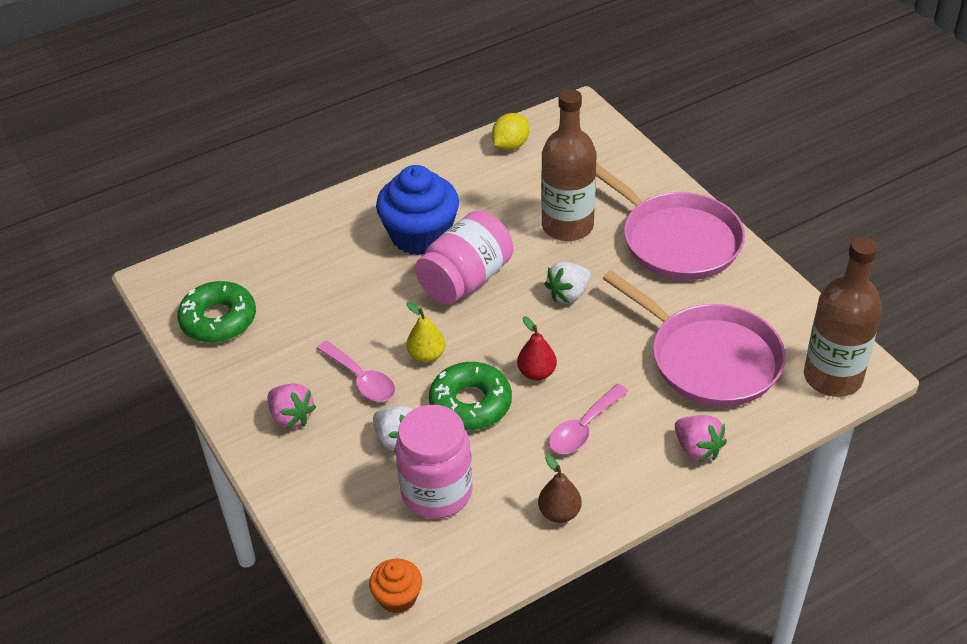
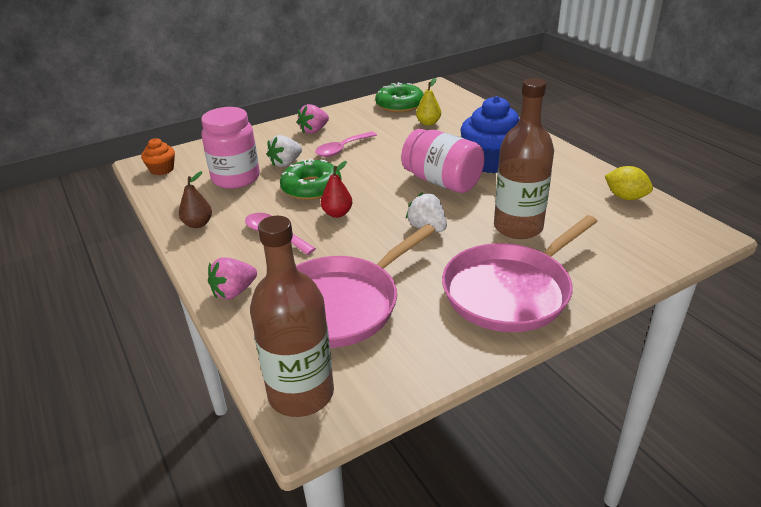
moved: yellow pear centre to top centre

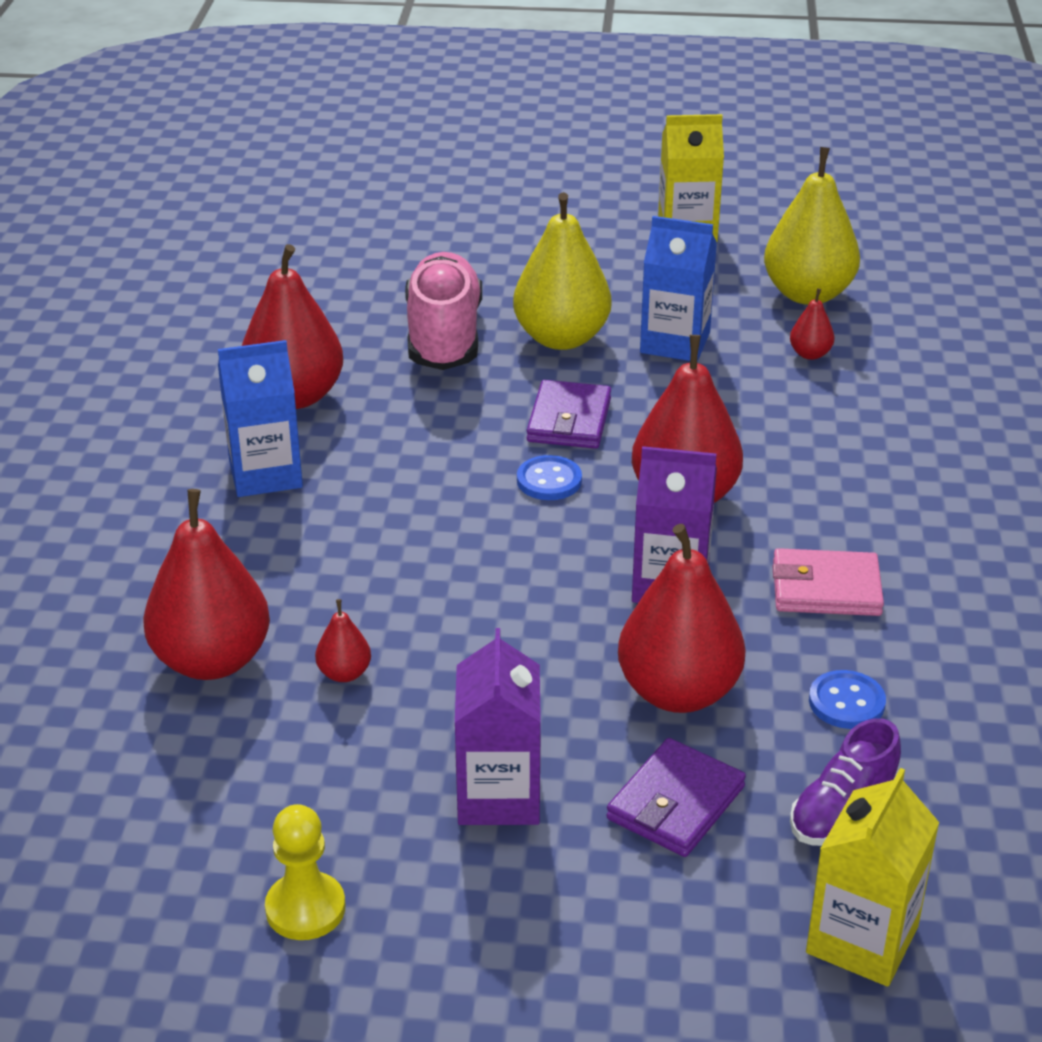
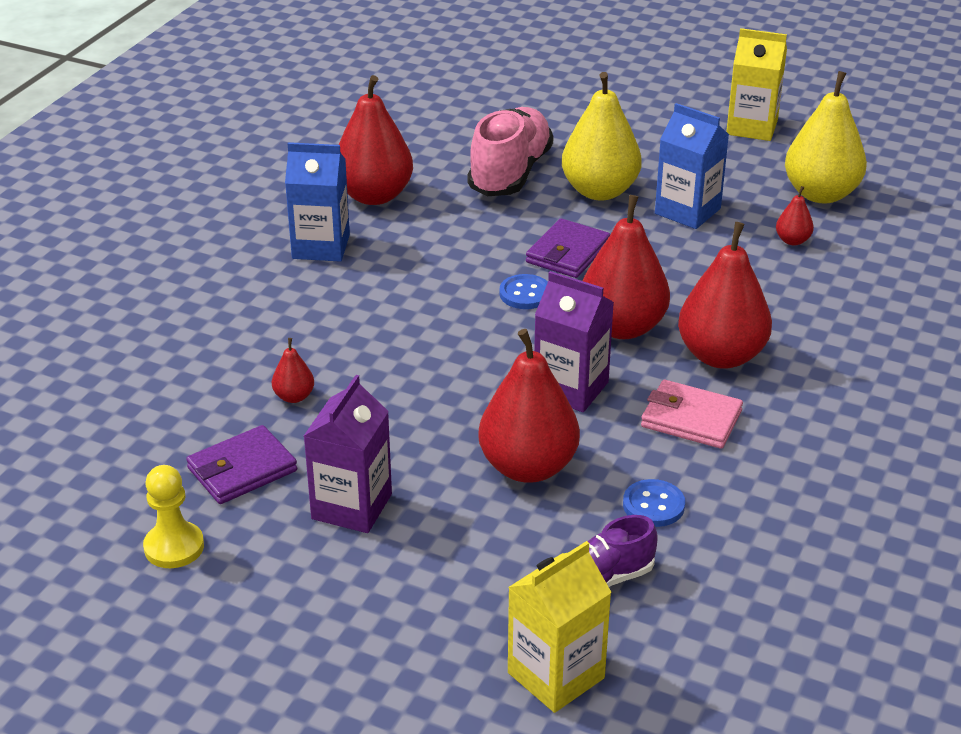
moved: red pear (1st from left in the first image) middle left to red pear (5th from left) middle right; purple wallet (2nd from left in the first image) bottom centre to purple wallet (1st from left) middle left

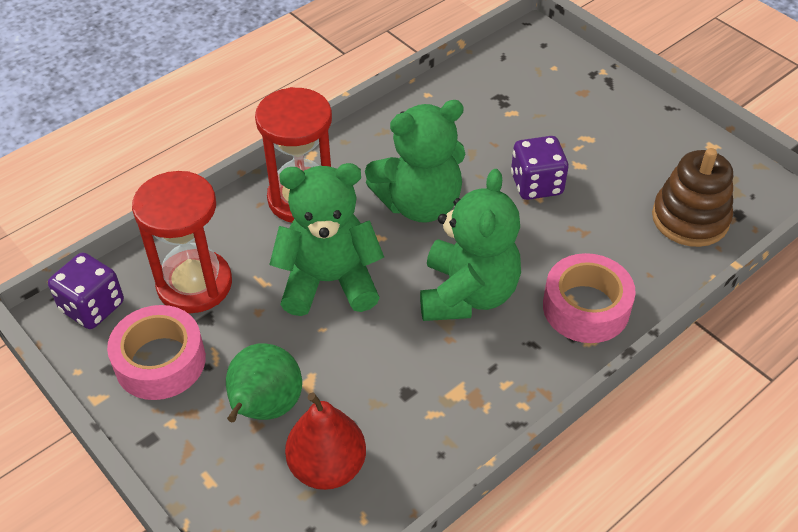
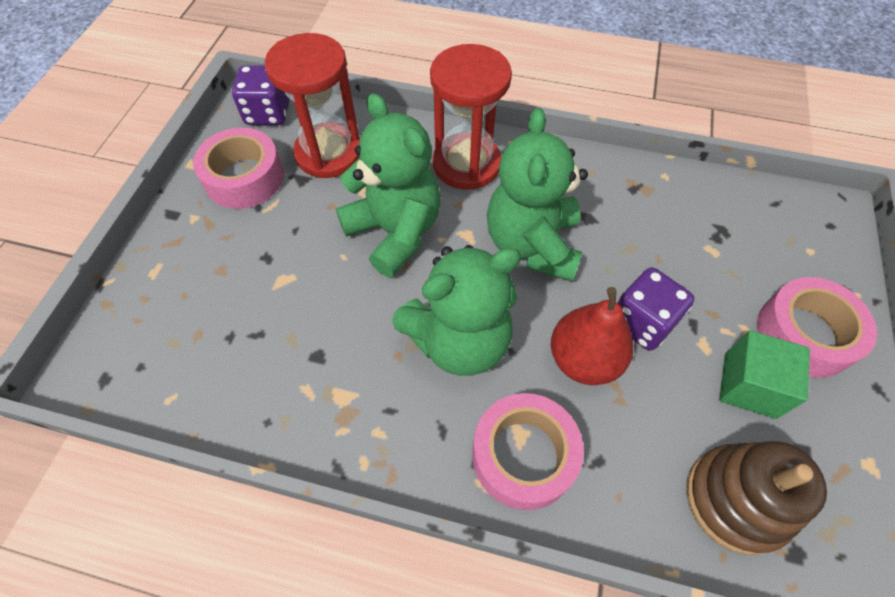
removed: green pear bottom left
added: pink tape (3rd from left) middle right; green cube middle right
moved: red pear bottom centre to centre
turned: green teddy bear (2nd from left in the first image) top centre = top centre 60 degrees clockwise

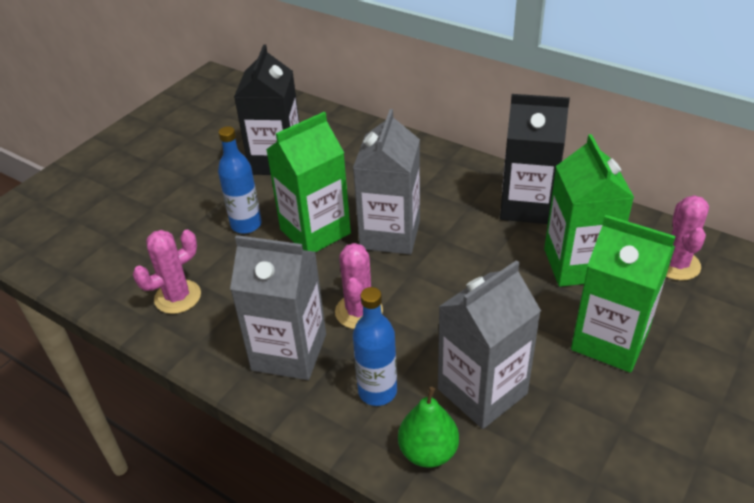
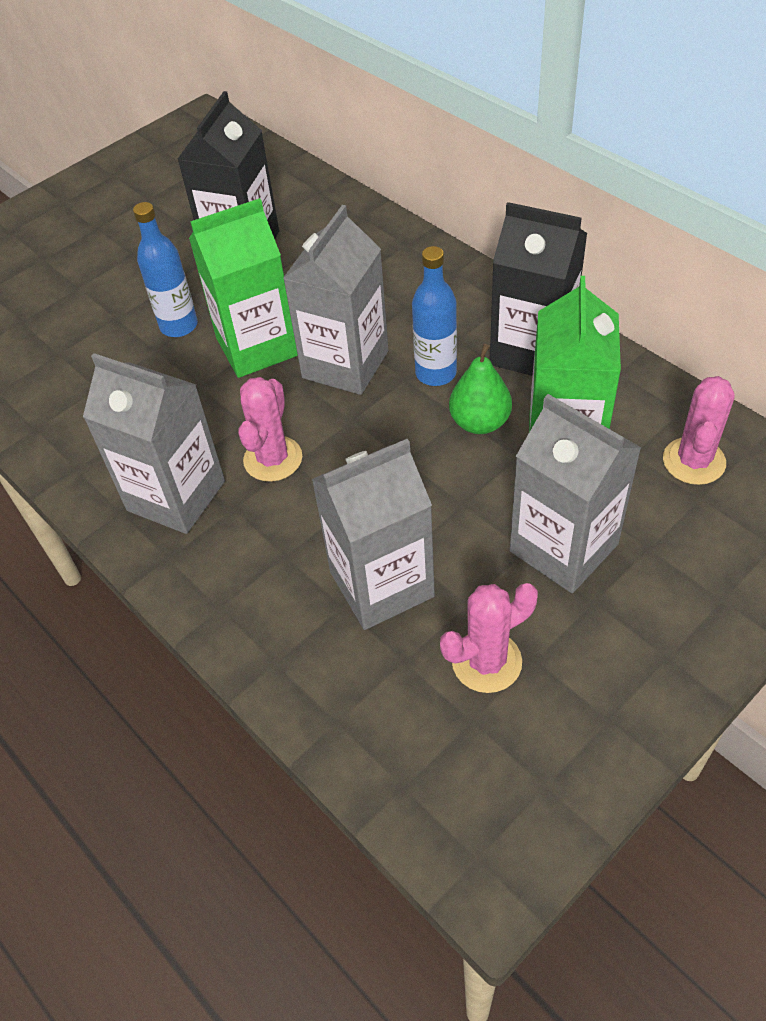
moved: pink cactus (1st from left in the first image) middle left to pink cactus (2nd from left) centre; blue bottle (2nd from left) bottom centre to top centre; green pear bottom centre to centre
recoloured: green carton (3rd from left) middle right to grey carton (4th from left) middle right

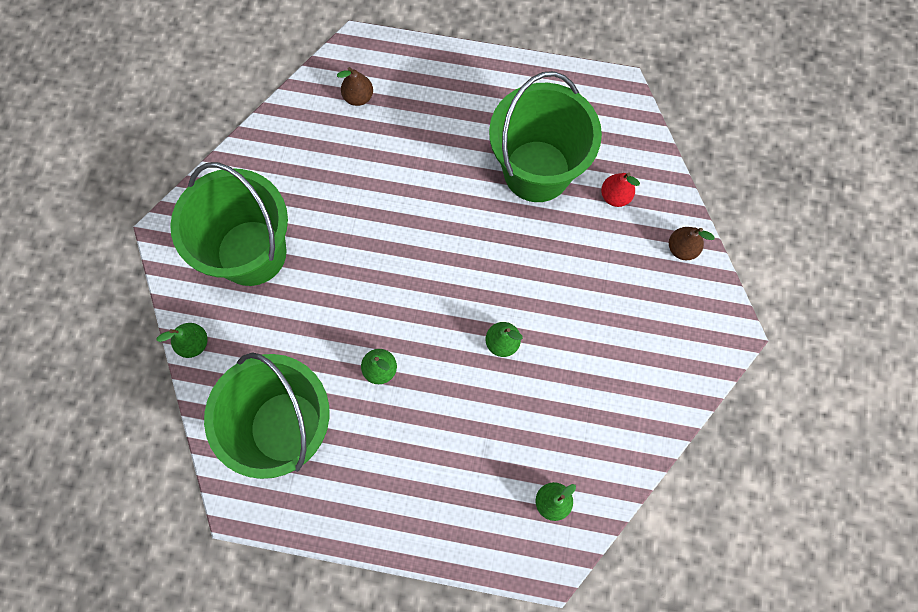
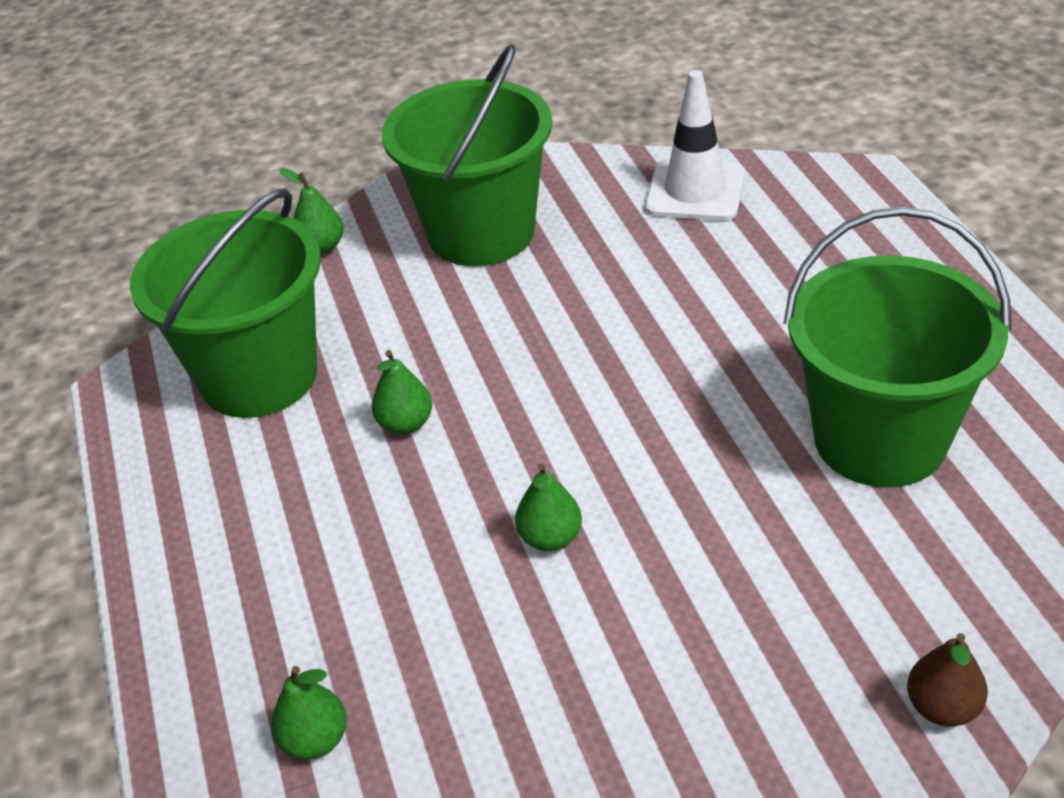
removed: brown pear (1st from left) top centre; red pear top right
added: white traffic cone top centre

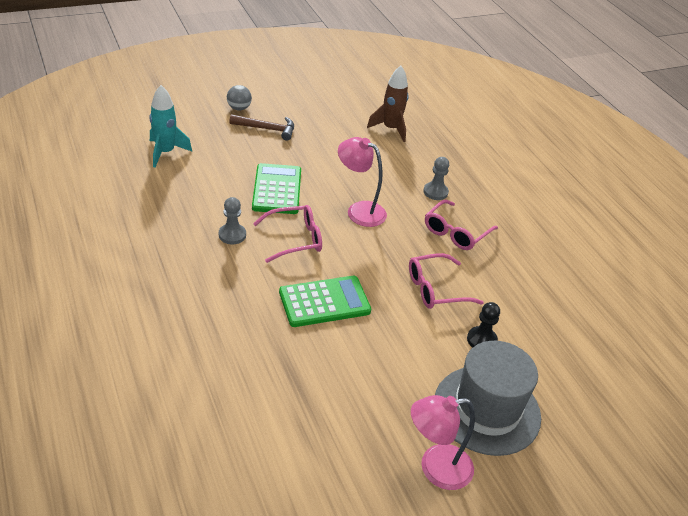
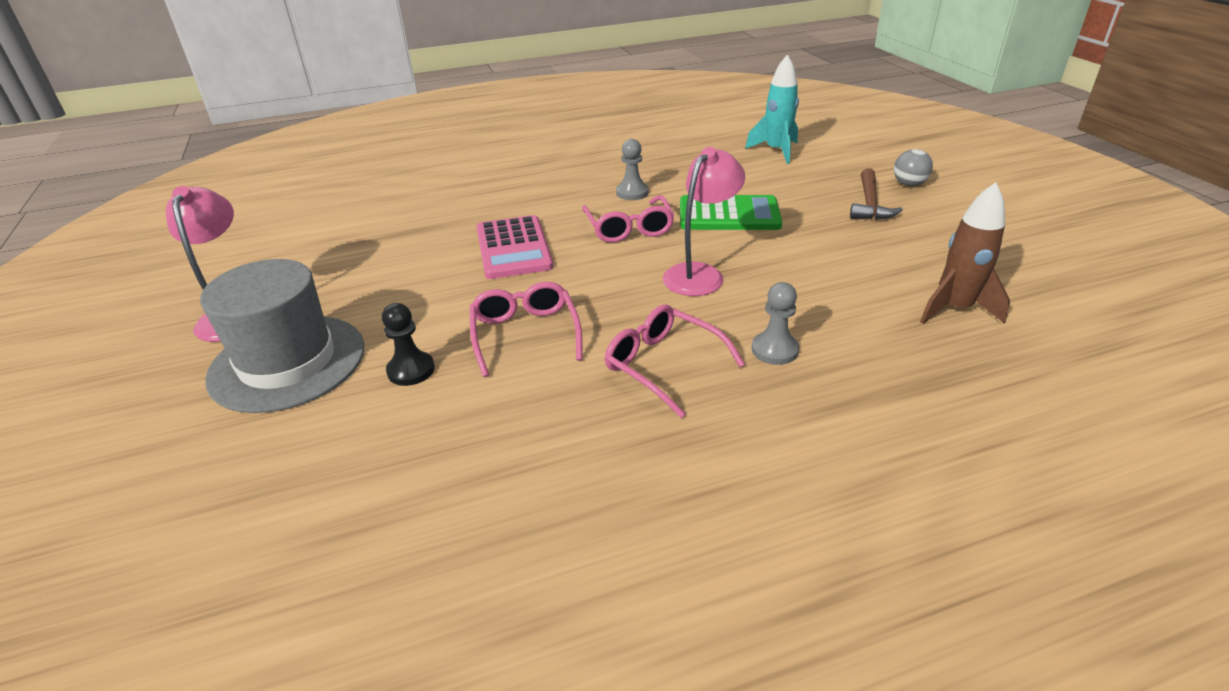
recoloured: green calculator (2nd from left) centre to pink calculator centre

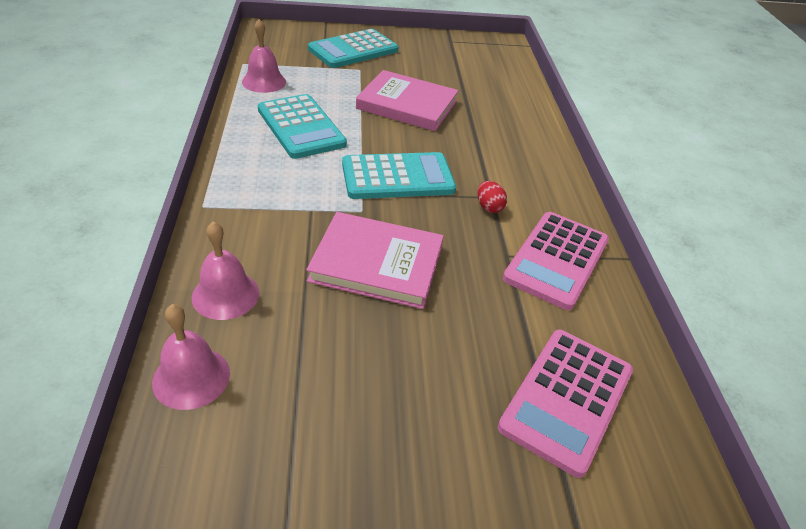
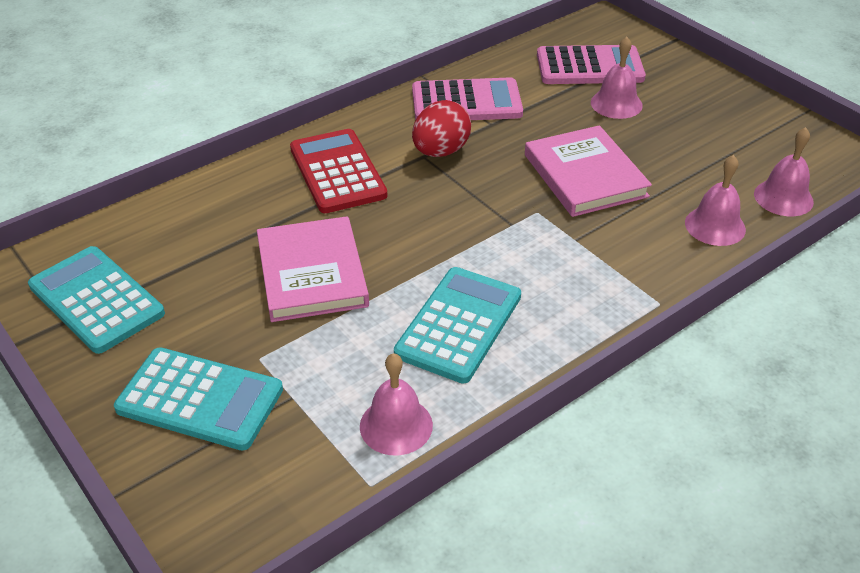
added: pink bell (2nd from left) top right; red calculator top centre
moved: turquoise calculator (3rd from left in the first image) top centre to turquoise calculator (1st from left) middle left
resized: red egg centre = top centre x1.89

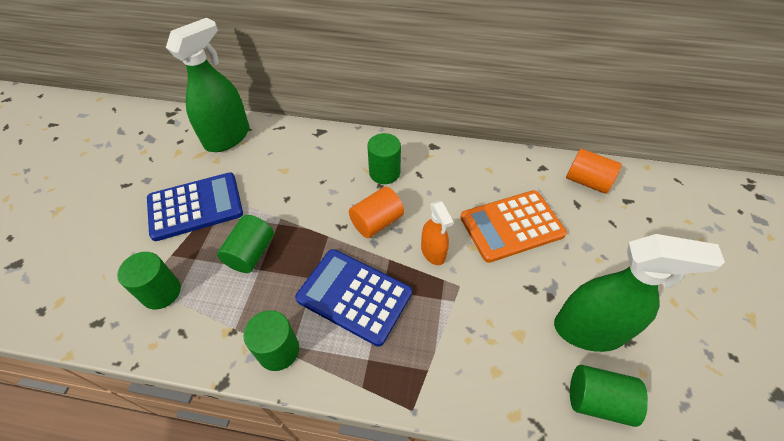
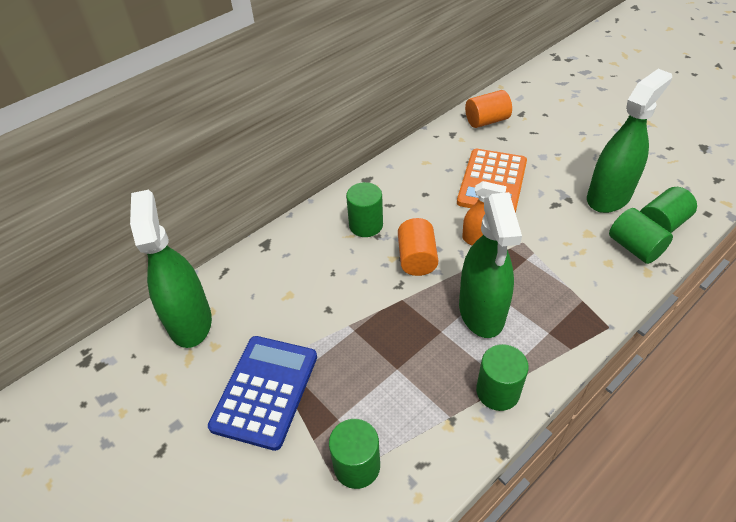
moved: green cylinder (2nd from left in the first image) middle left to green cylinder (4th from left) middle right
replaced: blue calculator (2nd from left) bottom centre to green spray bottle (2nd from left) centre

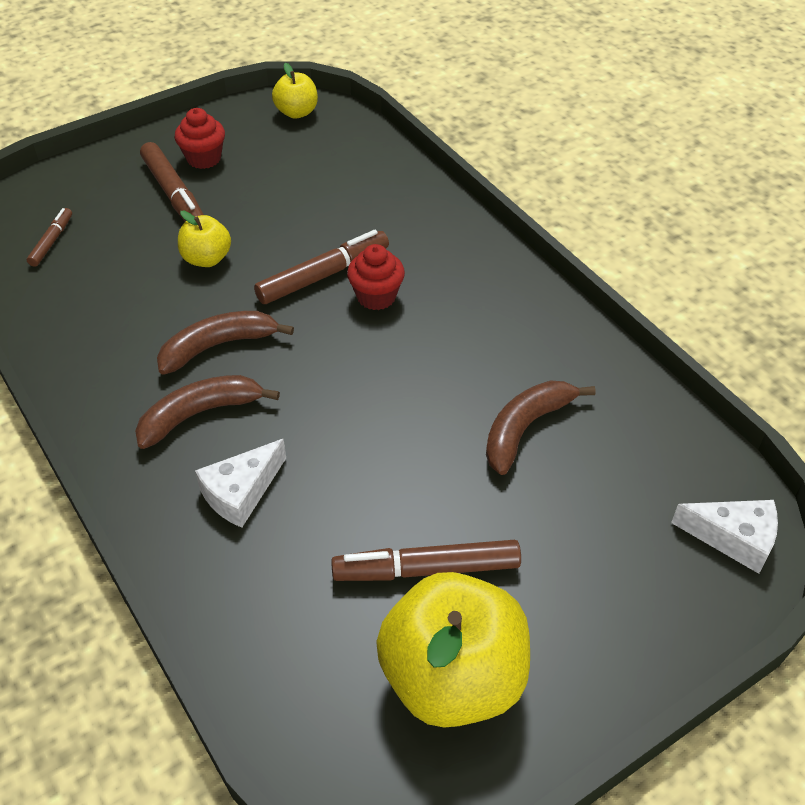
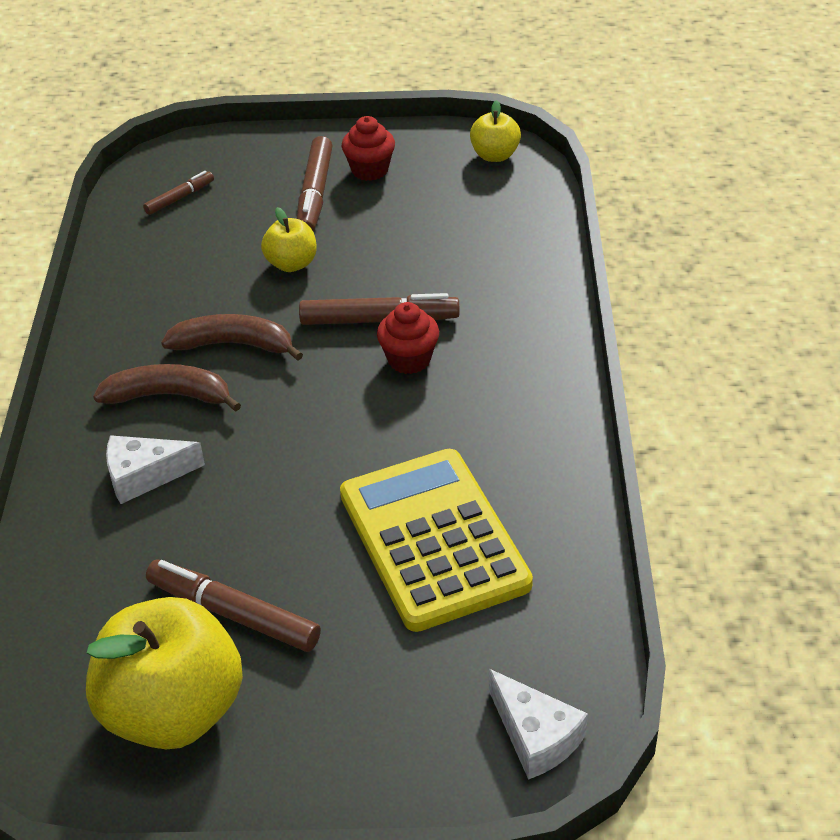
replaced: brown banana (3rd from left) middle right to yellow calculator centre

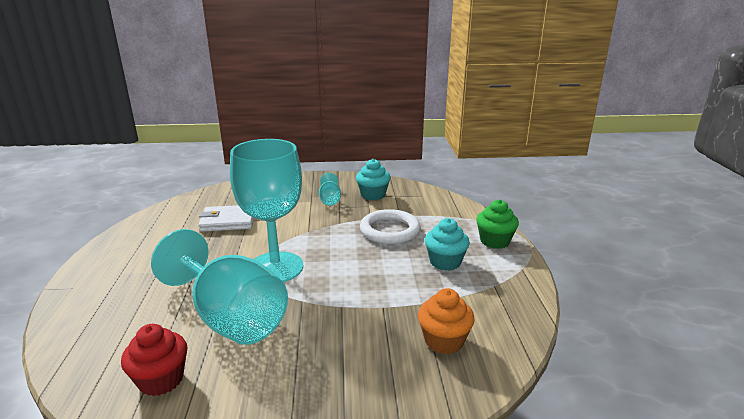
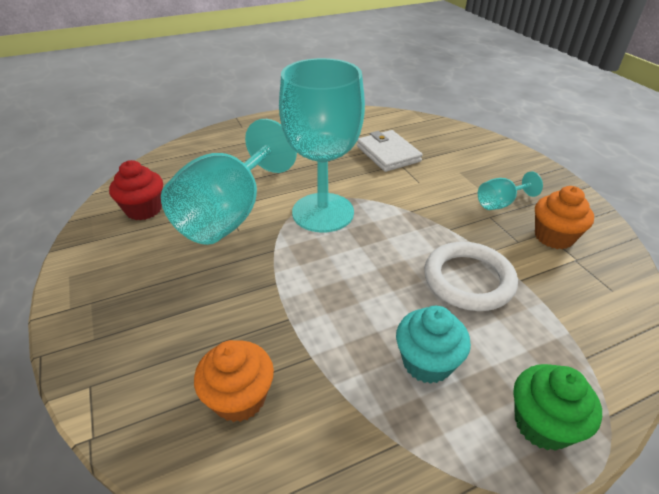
recoloured: turquoise cupcake (1st from left) centre to orange cupcake (2nd from left) middle right

